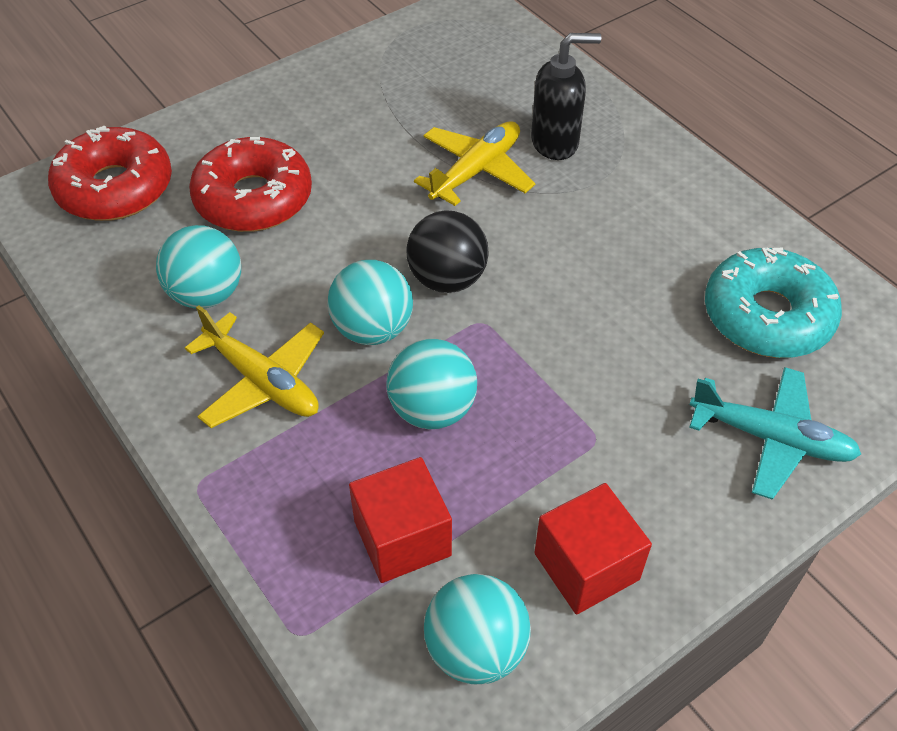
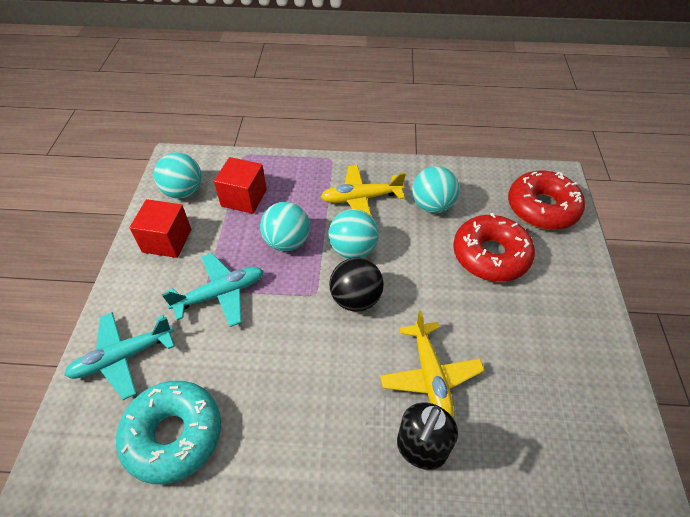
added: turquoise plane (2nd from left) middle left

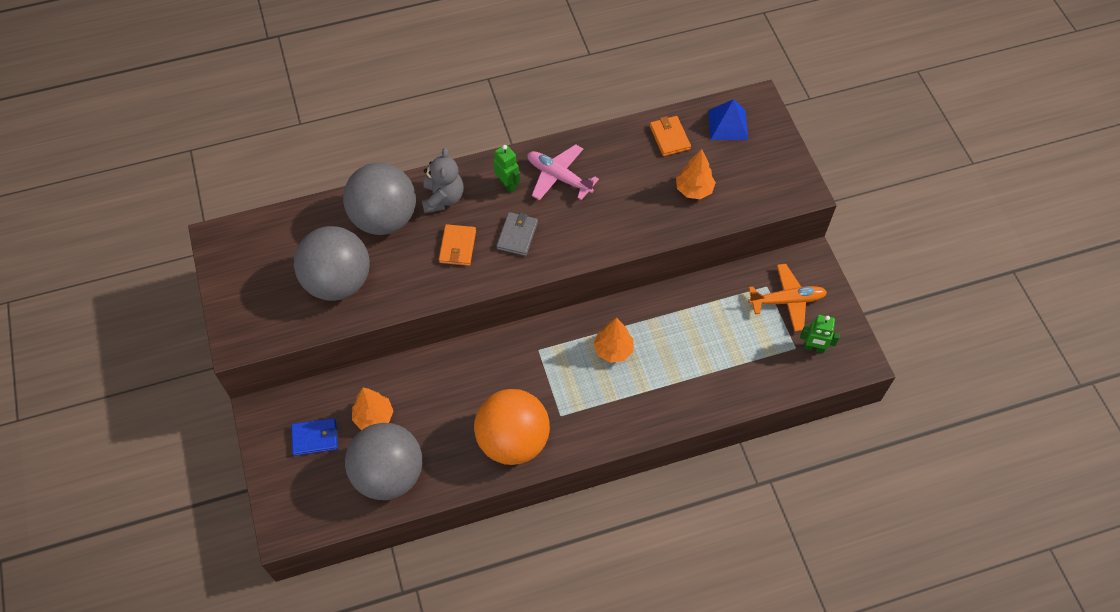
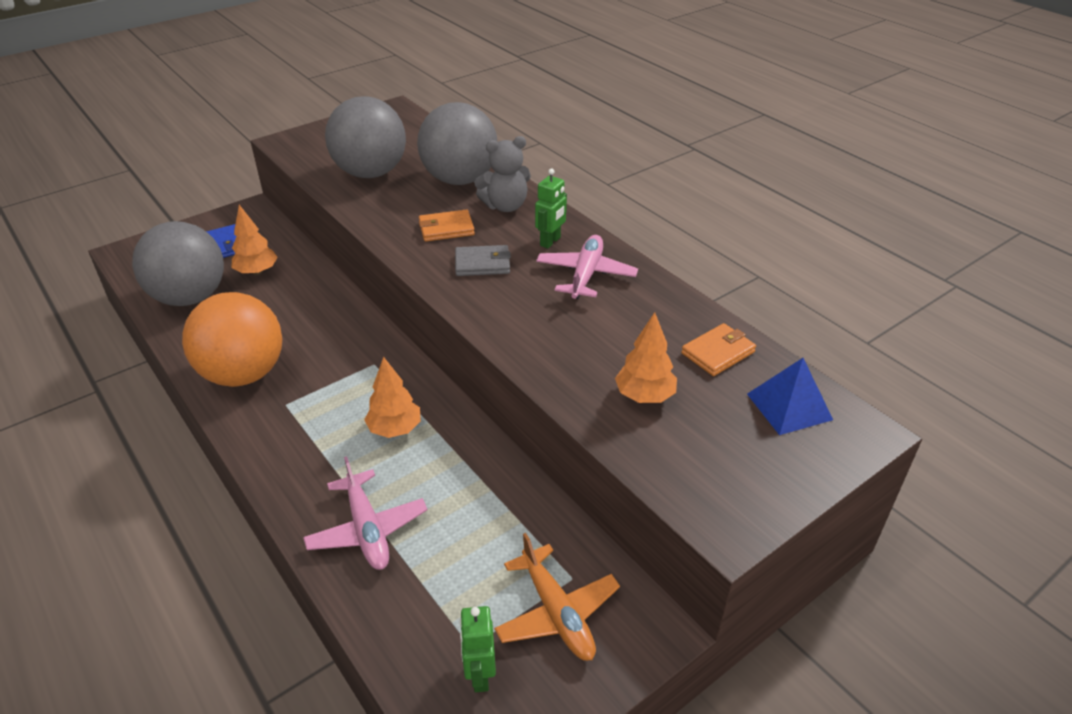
added: pink plane (1st from left) bottom centre

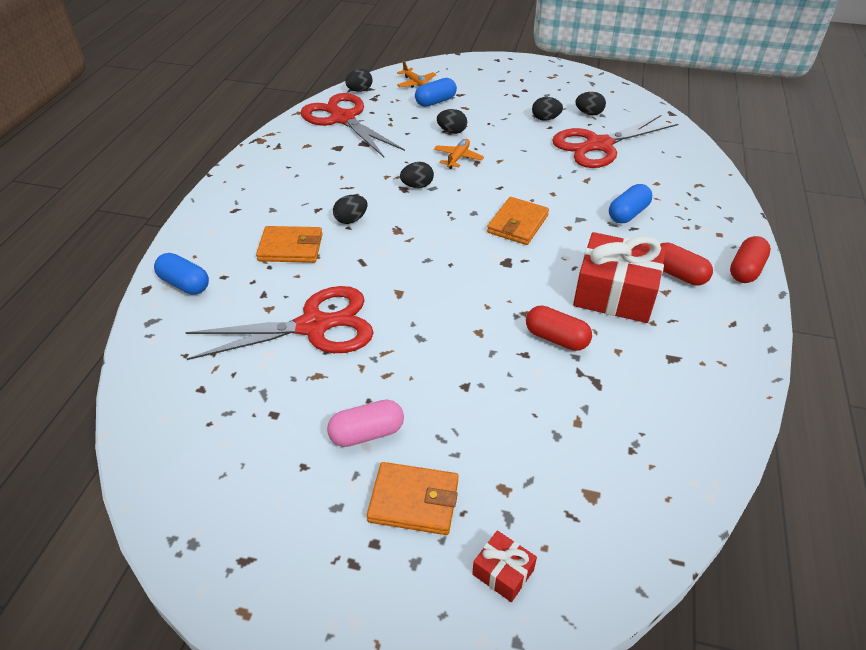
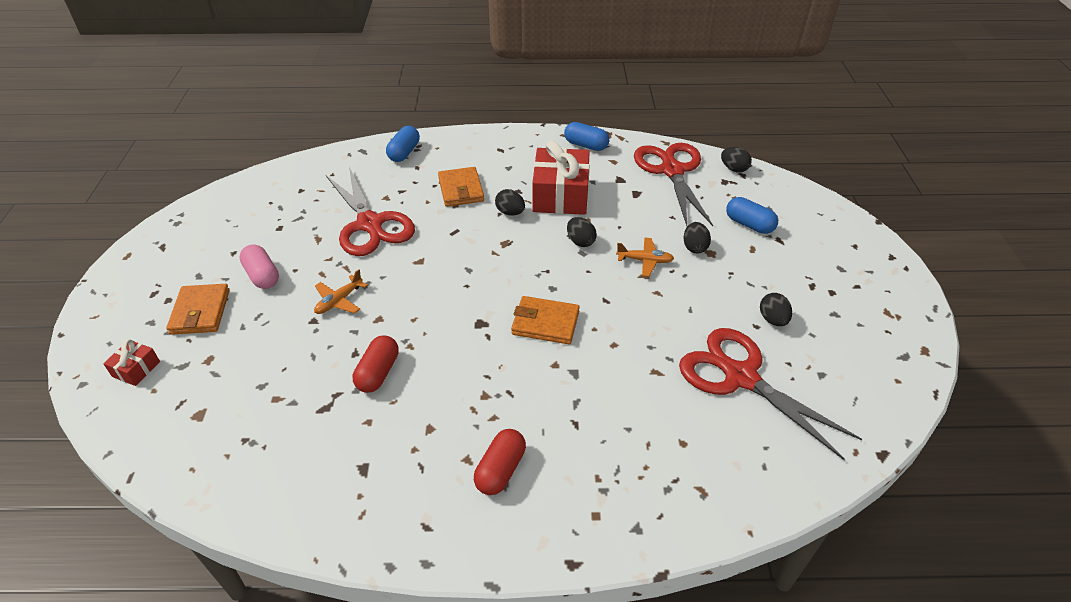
removed: black egg (6th from left) top right; red capsule (3rd from left) middle right
moved: orange plane (1st from left) top centre to middle left; blue capsule (3rd from left in the first image) top right to blue capsule (2nd from left) top centre; red gift (2nd from left) middle right to top centre
turned: red scissors (2nd from left) top centre = top centre 45 degrees counterclockwise

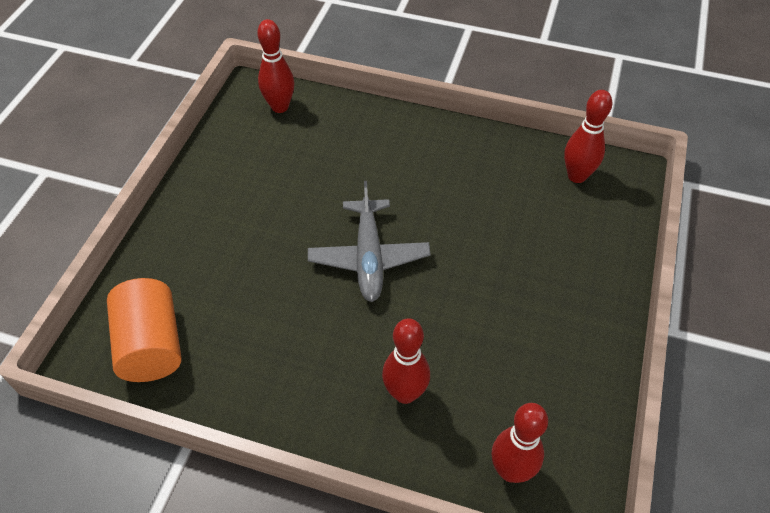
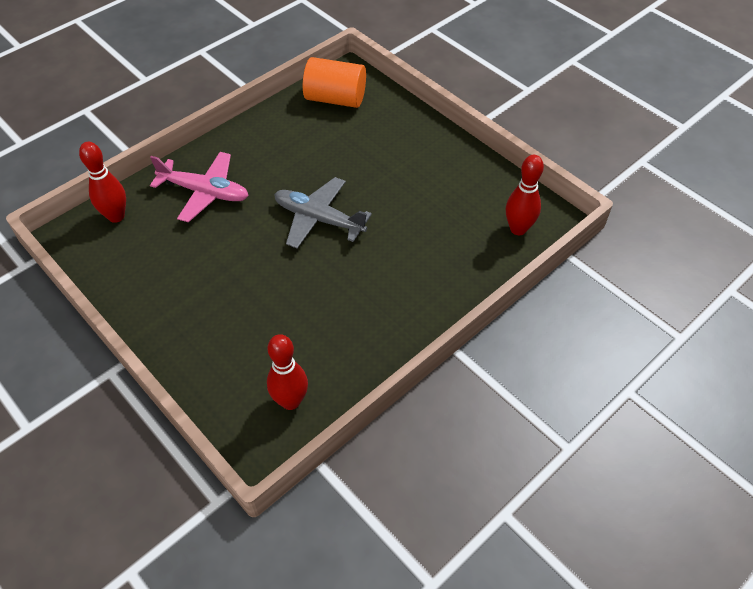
replaced: red bowling pin (2nd from left) bottom centre to pink plane top left

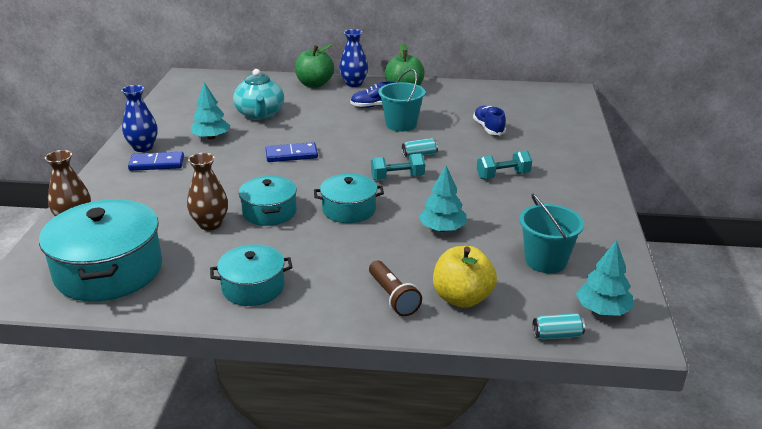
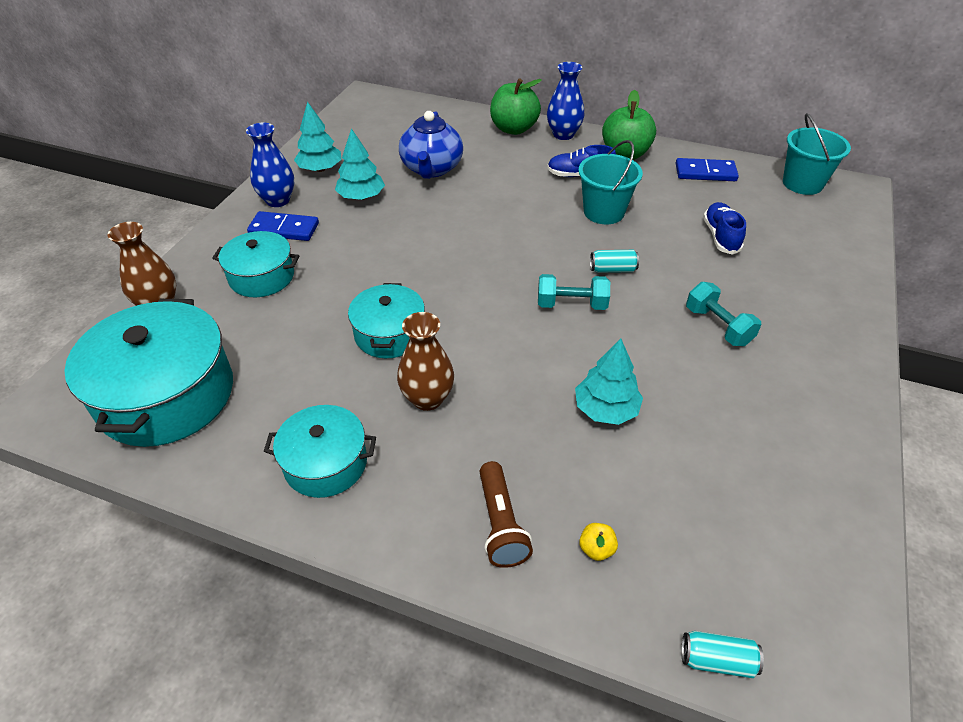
moved: blue domino (2nd from left) centre to top right; brown vase (2nd from left) middle left to centre; turquoise pot (4th from left in the first image) centre to turquoise pot (2nd from left) middle left; turquoise bucket (2nd from left) middle right to top right; turquoise tree (3rd from left in the first image) middle right to turquoise tree (1st from left) top left
recoloured: turquoise teapot top centre to blue teapot top centre
turned: turquoise dumbbell (2nd from left) centre = middle right 60 degrees clockwise
resized: yellow apple centre = bottom centre x0.42

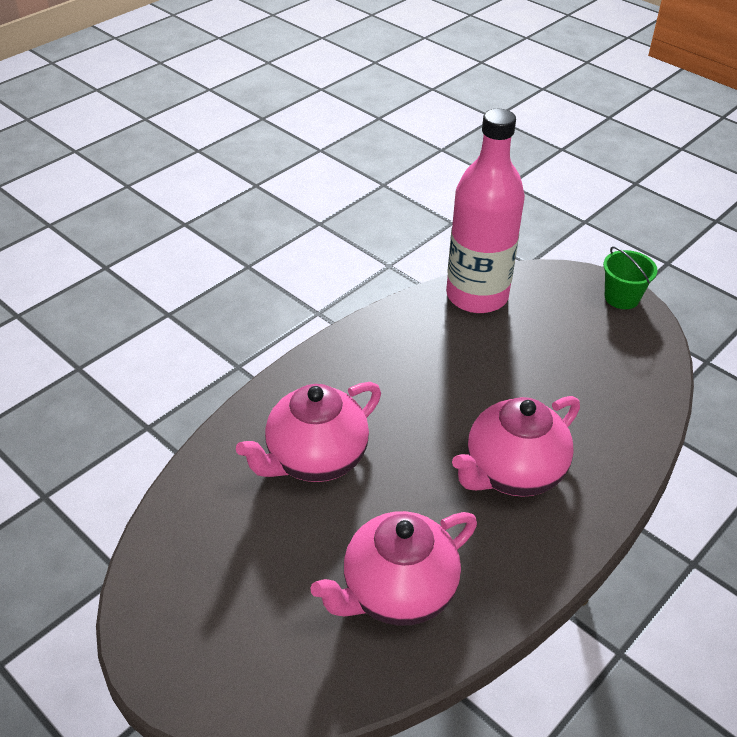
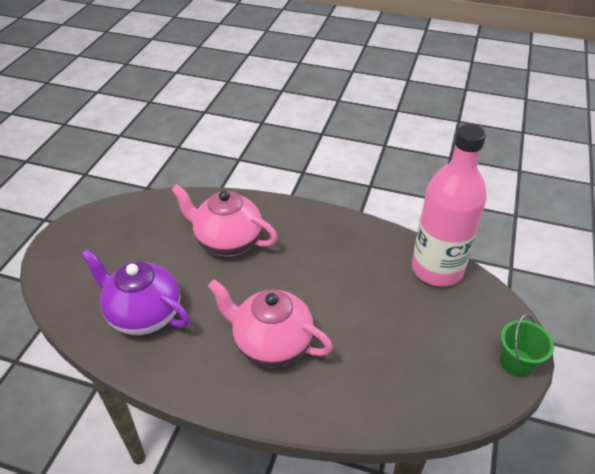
recoloured: pink teapot (2nd from left) bottom centre to purple teapot middle left

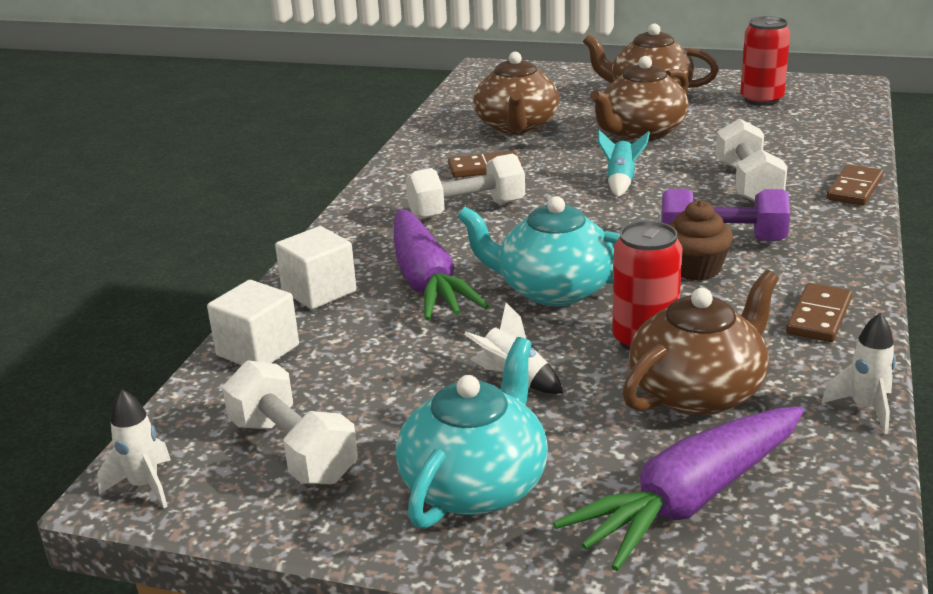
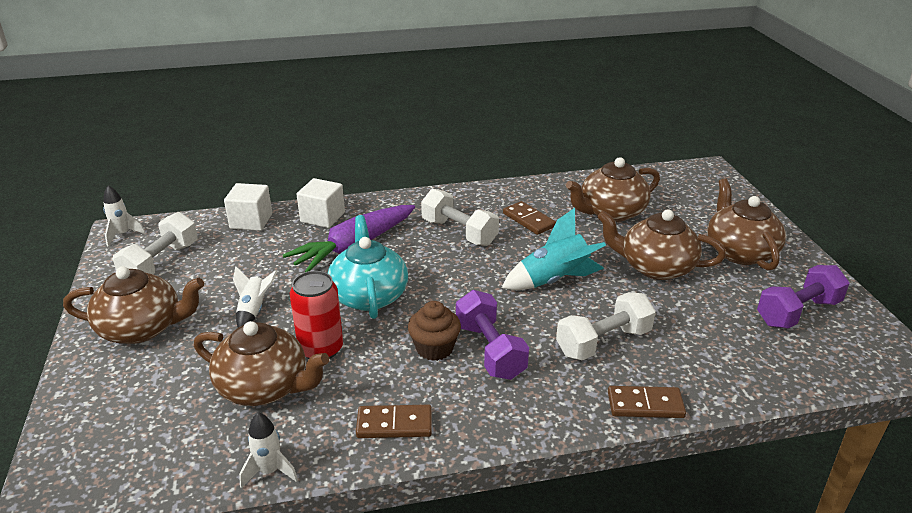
removed: purple carrot (2nd from left) bottom right
replaced: red can (2nd from left) top right to purple dumbbell (2nd from left) middle right
recoloured: turquoise teapot (1st from left) bottom centre to brown teapot (1st from left) middle left
resized: turquoise rocket top right = centre x1.66

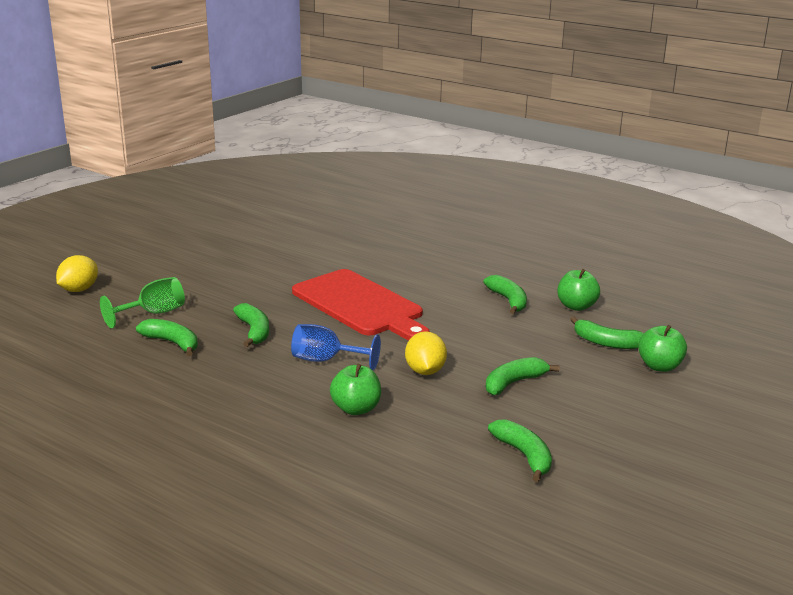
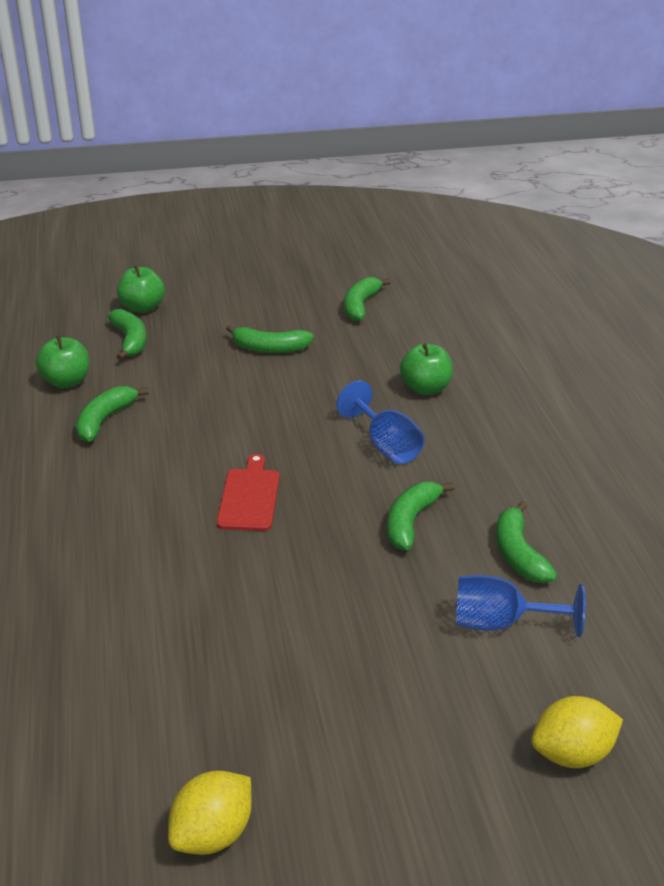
moved: yellow lemon (2nd from left in the first image) centre to yellow lemon (1st from left) bottom left
recoloured: green goblet middle left to blue goblet (2nd from left) bottom right
resized: red cutting board centre = centre x0.50

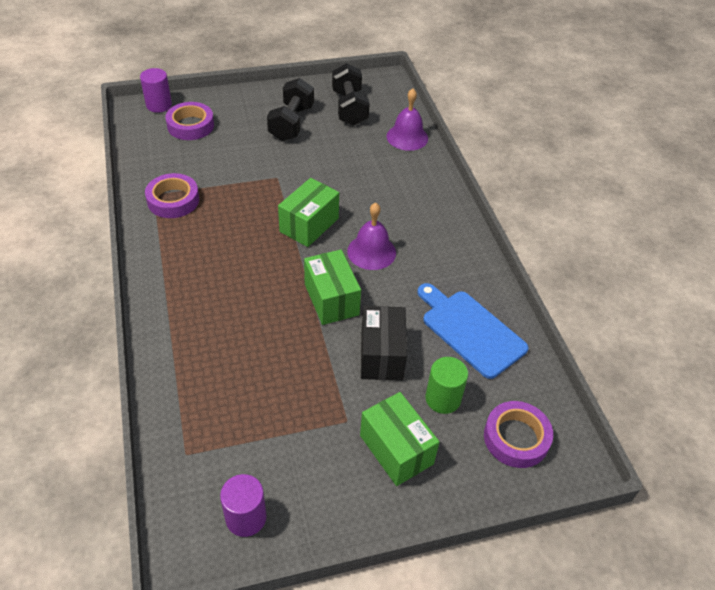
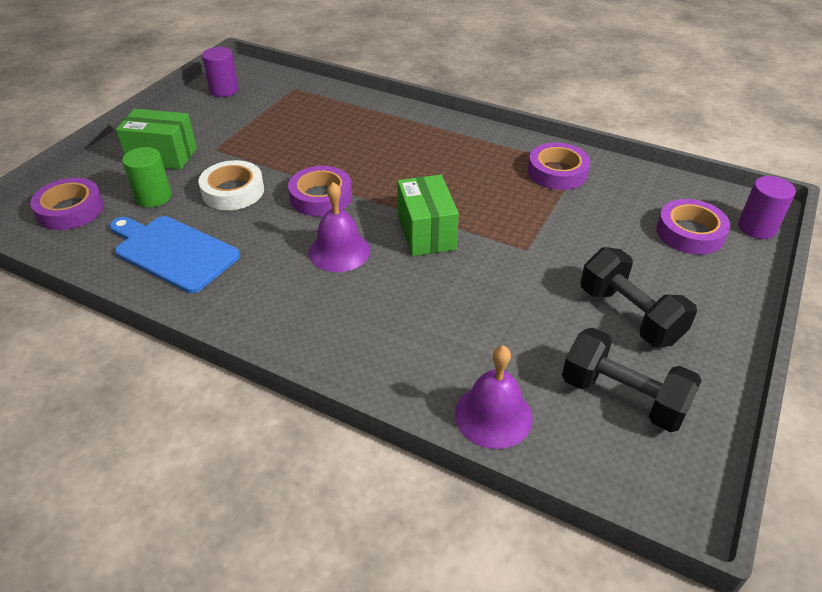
replaced: green box (2nd from left) centre to purple tape (2nd from left) top centre; black box centre to white tape top left
turned: blue cutting board centre = middle left 150 degrees counterclockwise

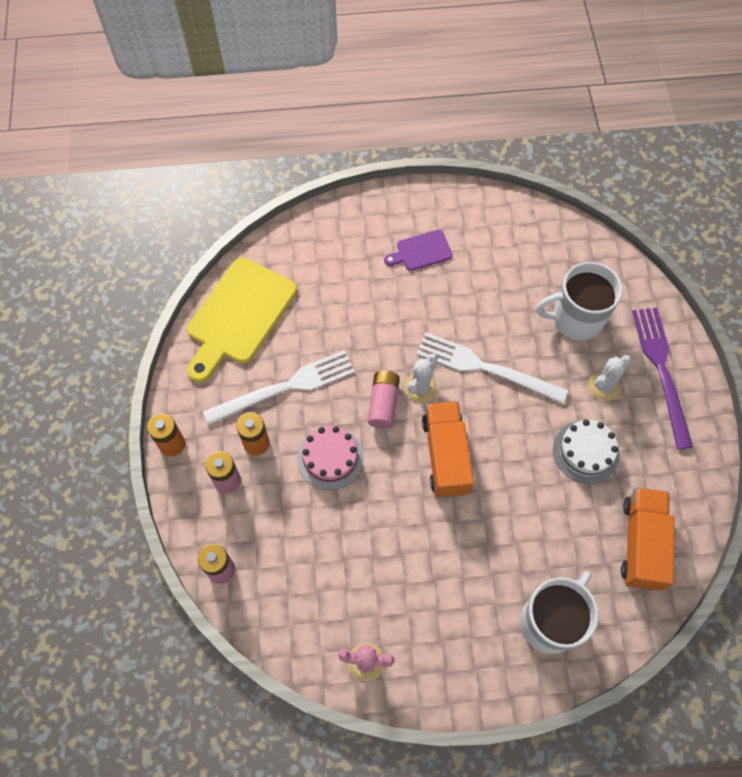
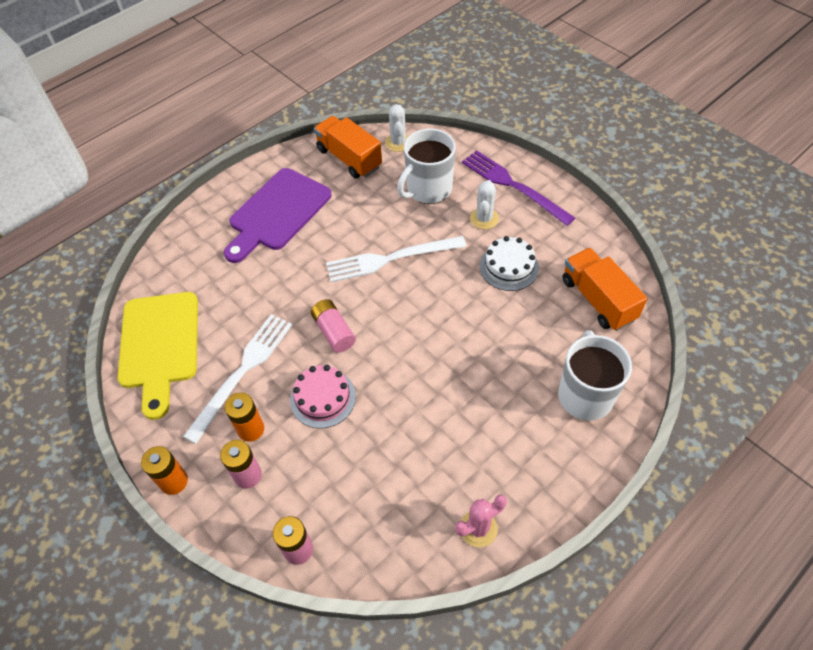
moved: white cactus (1st from left) centre to top centre; orange truck (1st from left) centre to top centre
resized: purple cutting board top centre = top centre x2.02

